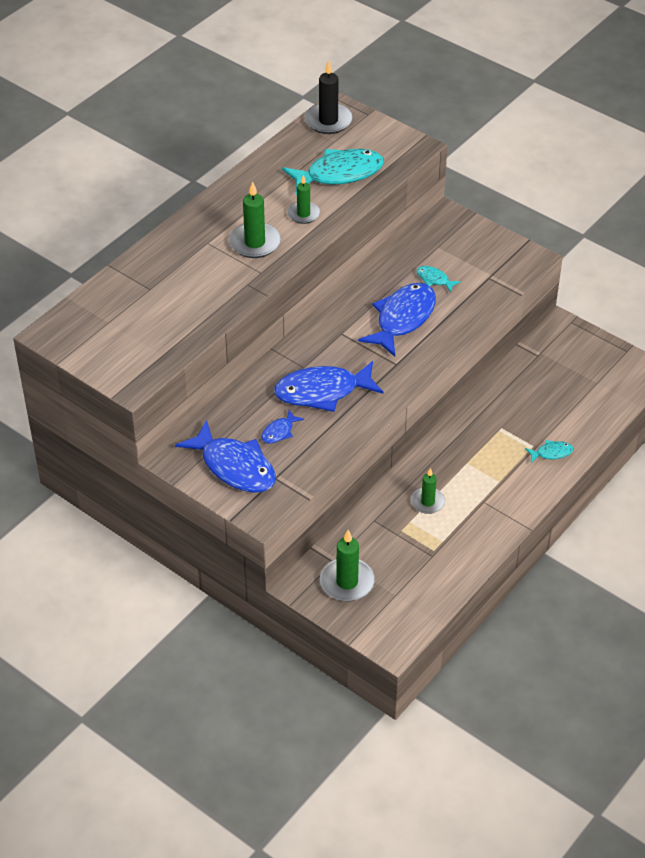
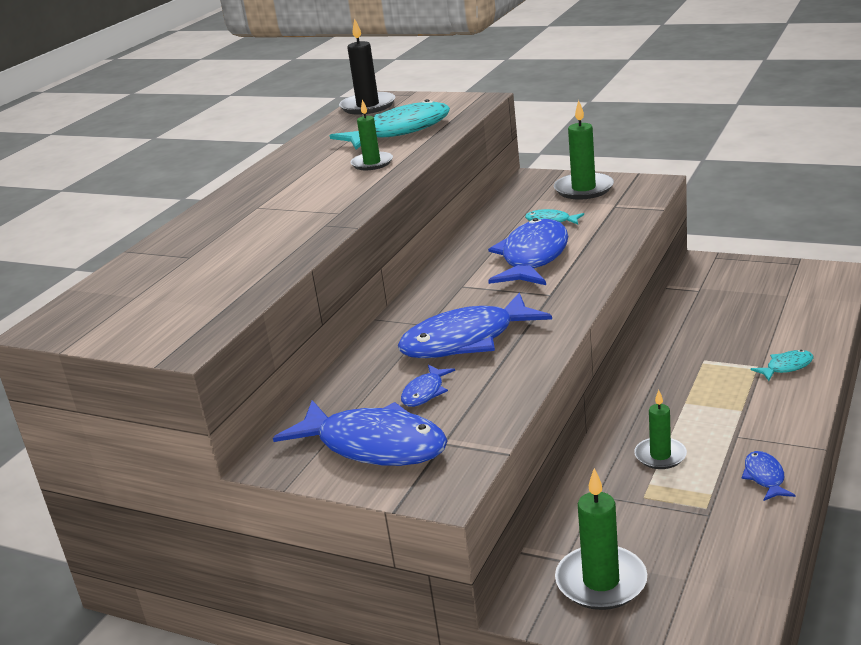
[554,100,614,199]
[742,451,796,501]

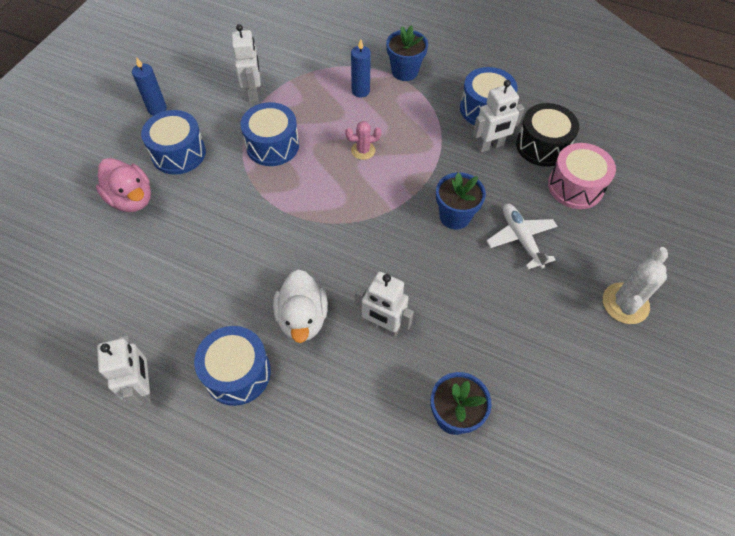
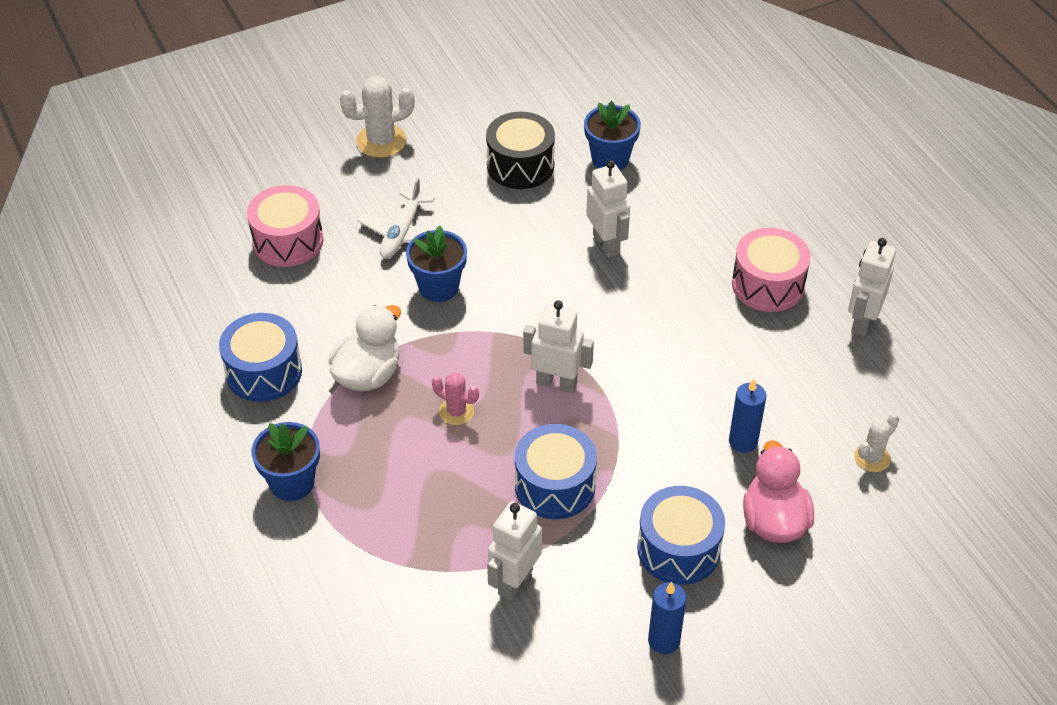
[729,379,767,453]
[523,300,594,393]
[486,112,555,189]
[328,305,401,391]
[732,228,811,312]
[854,414,899,472]

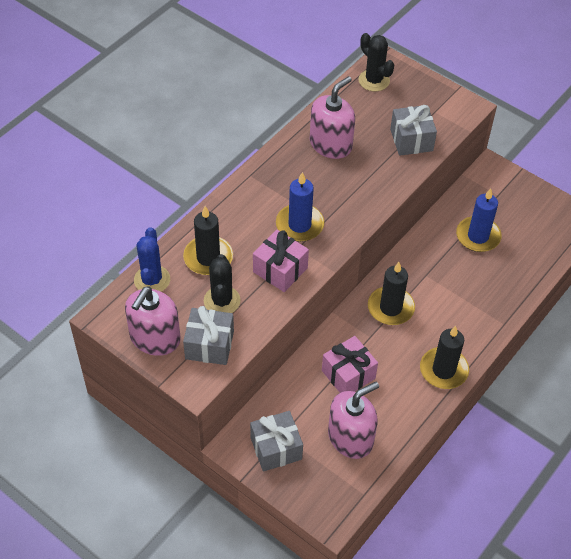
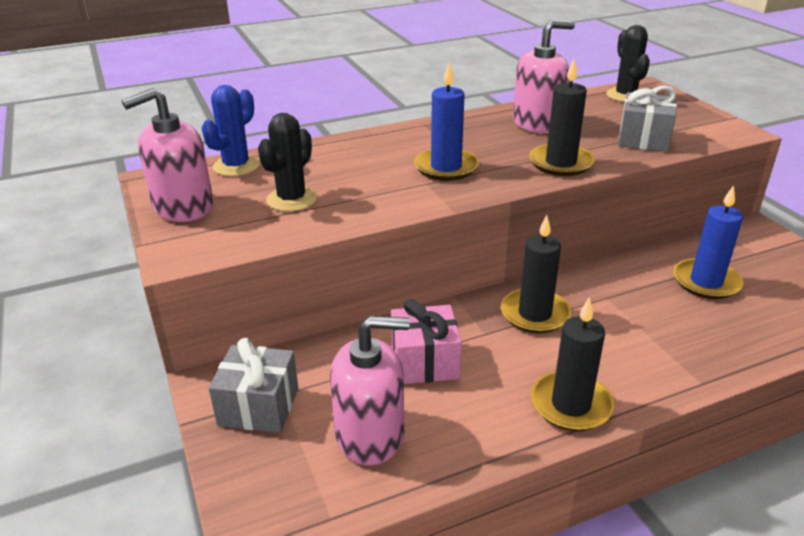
[529,59,595,176]
[253,230,309,292] (first image)
[183,306,234,365] (first image)

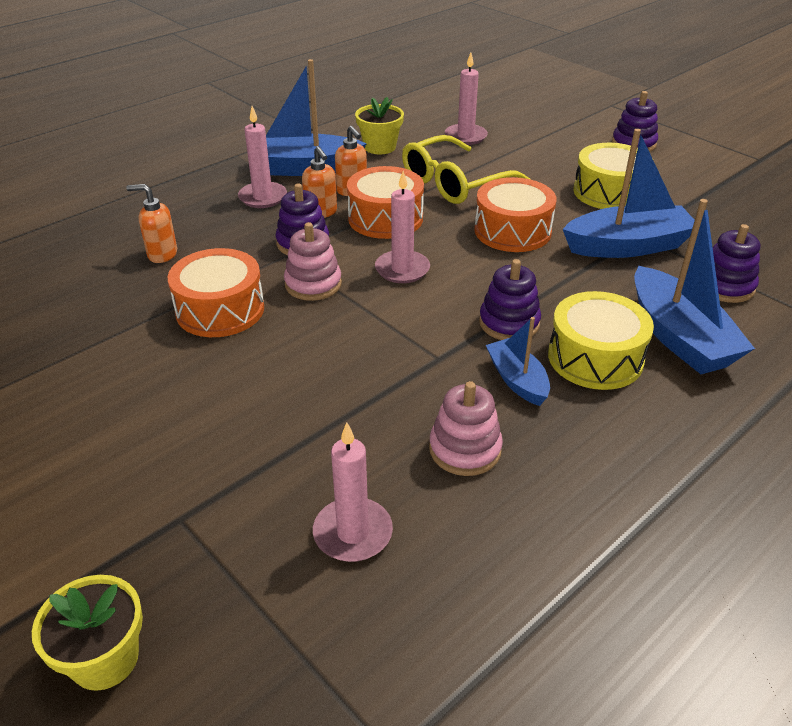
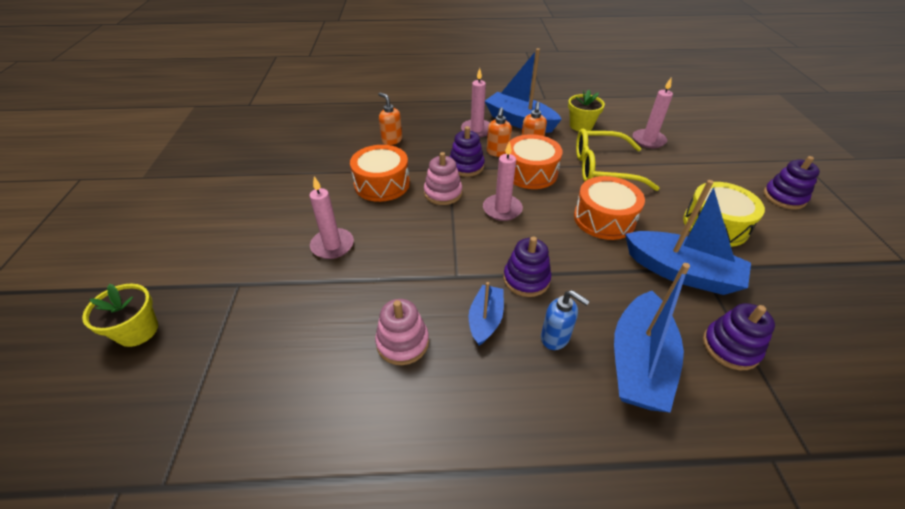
[541,290,590,350]
[309,176,354,259]

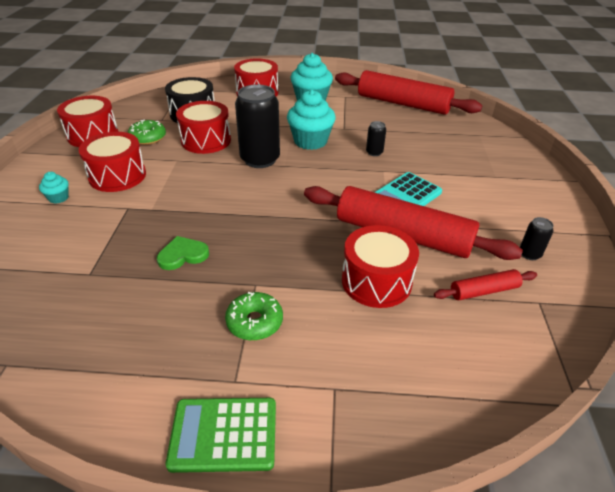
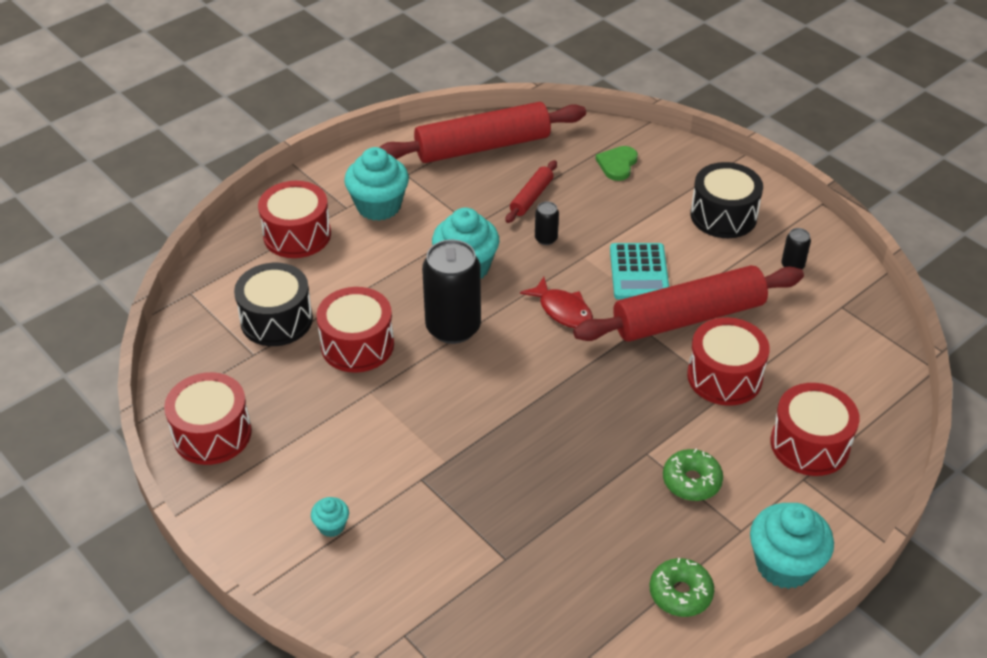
[650,558,714,617]
[770,383,860,476]
[596,146,638,181]
[505,160,557,223]
[750,503,834,589]
[690,162,763,238]
[520,277,593,328]

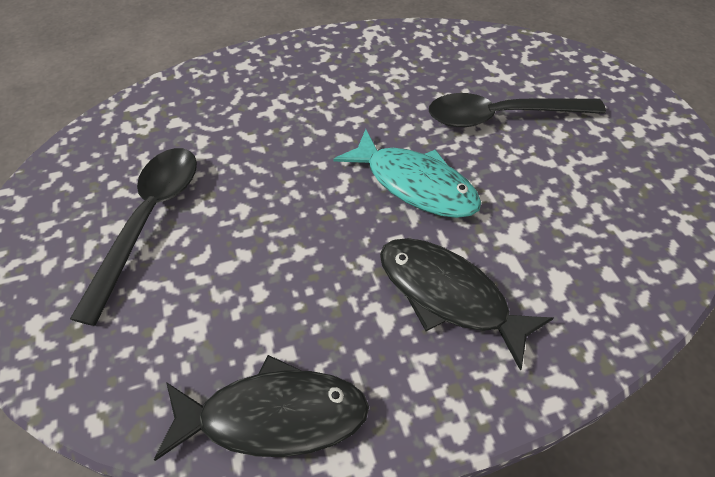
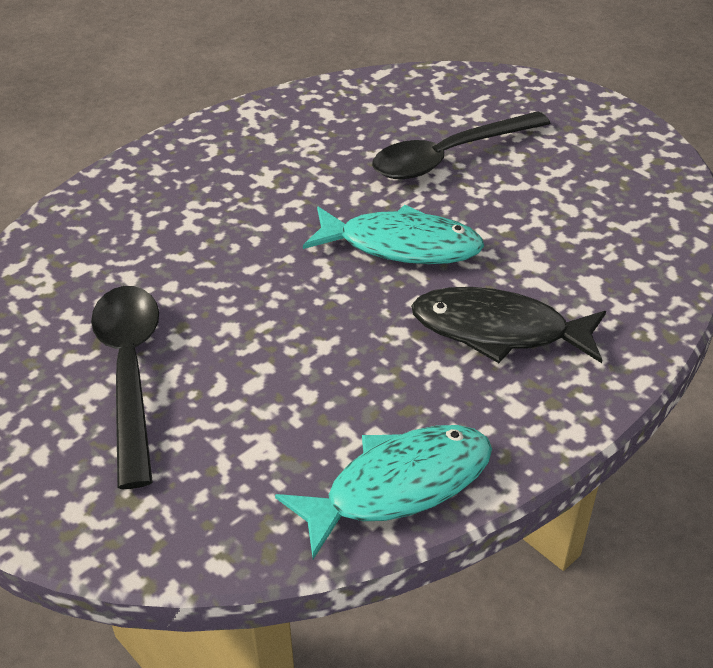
[275,425,492,559]

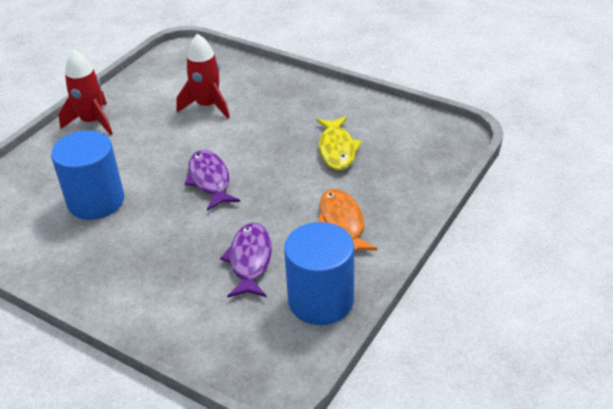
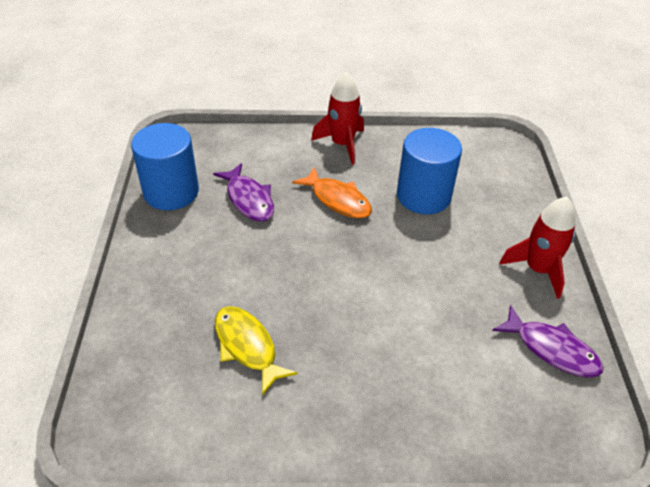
[311,72,364,165]
[492,305,604,377]
[292,167,372,218]

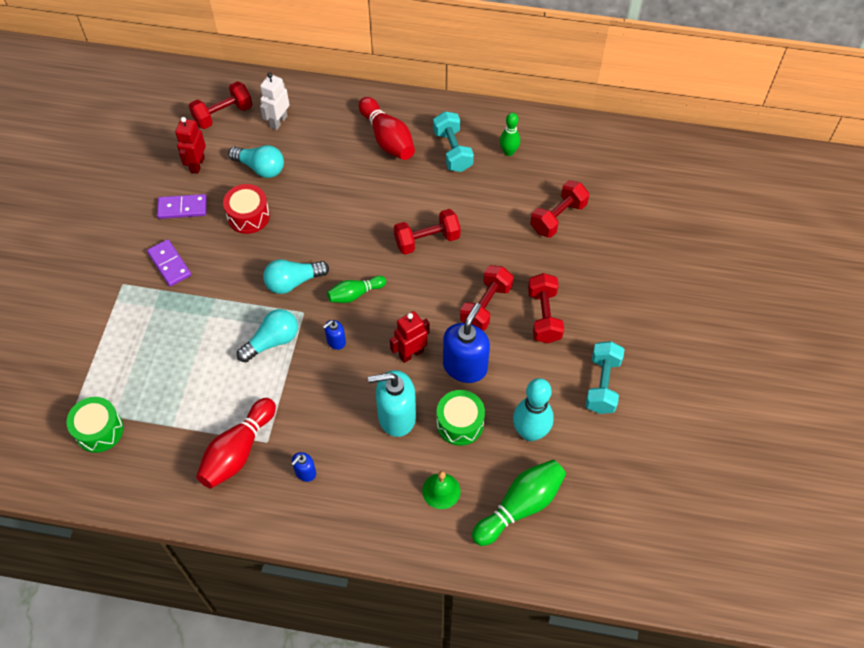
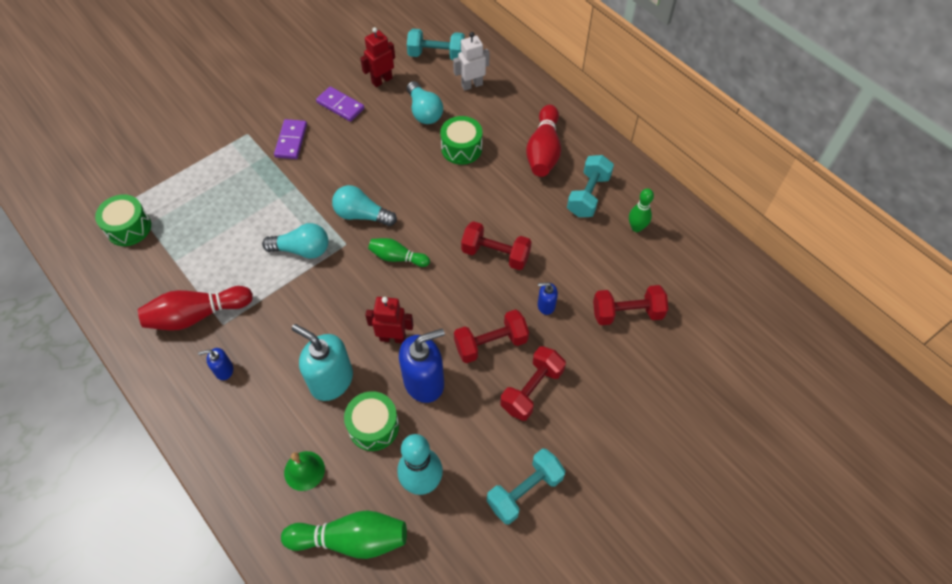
[407,29,465,60]
[223,184,270,234] (first image)
[538,282,558,315]
[440,116,482,165]

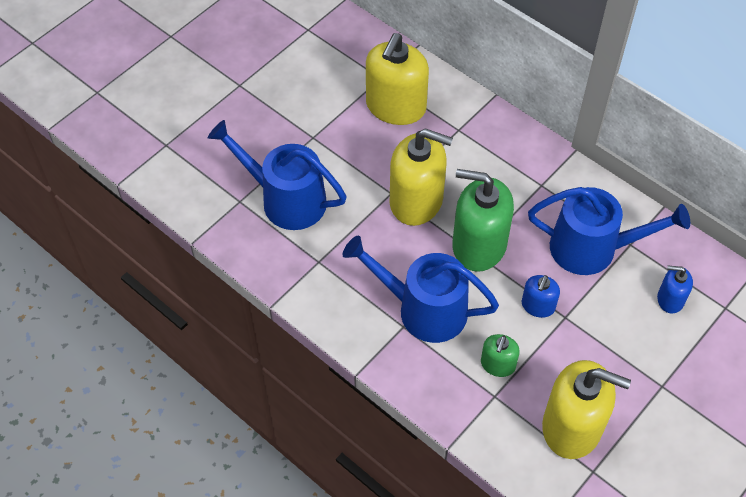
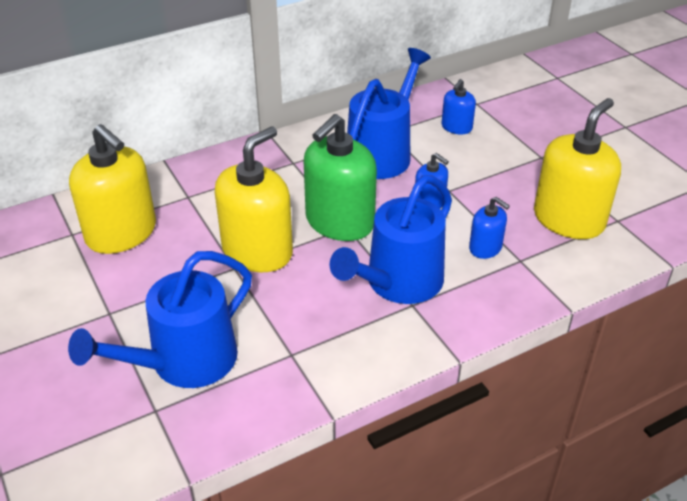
[469,197,510,259]

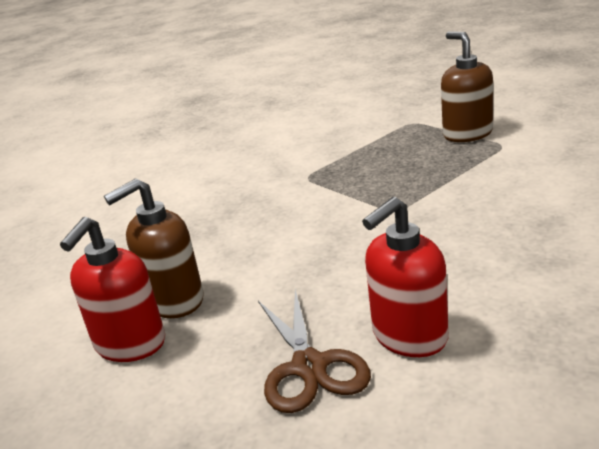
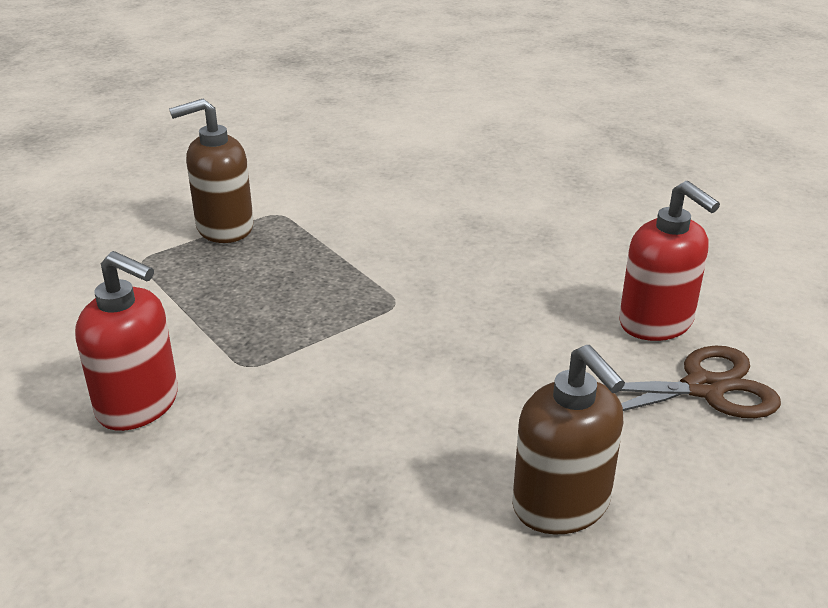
[75,251,178,431]

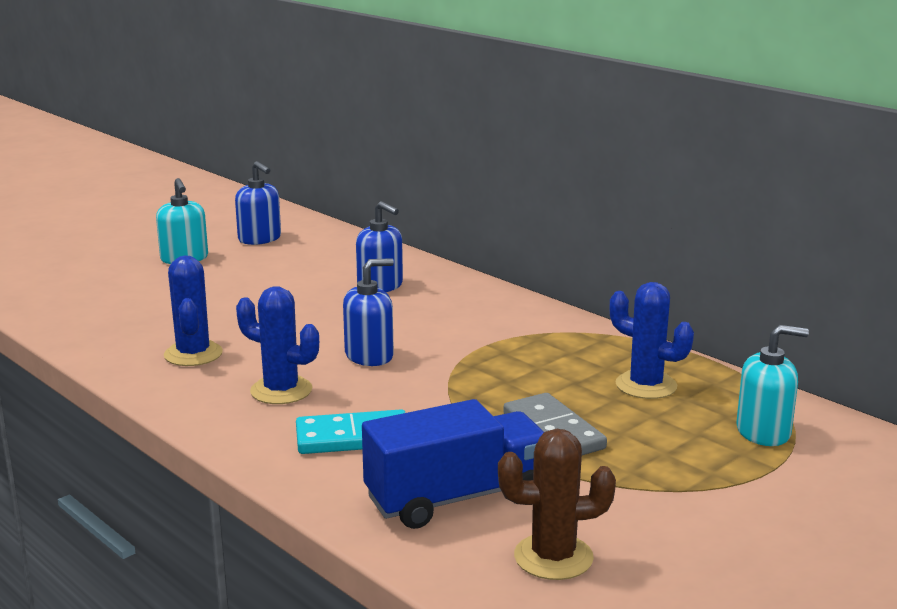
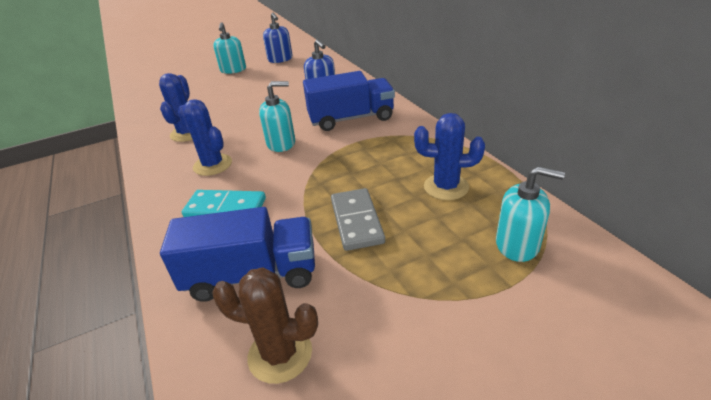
[259,81,295,152]
[414,113,485,200]
[303,71,395,131]

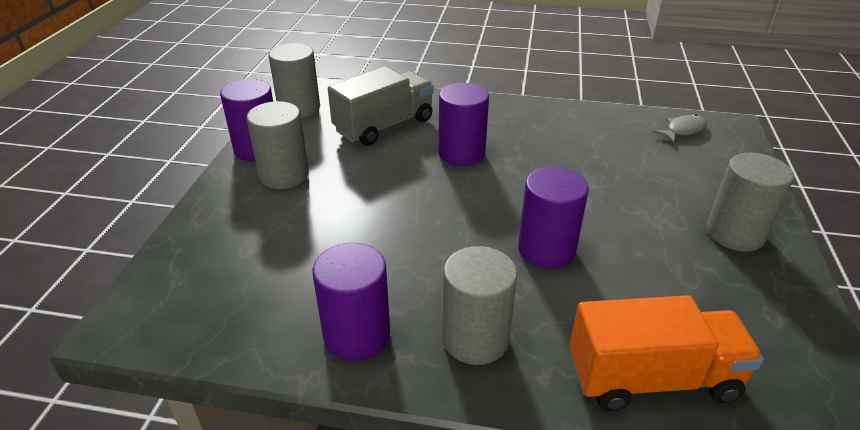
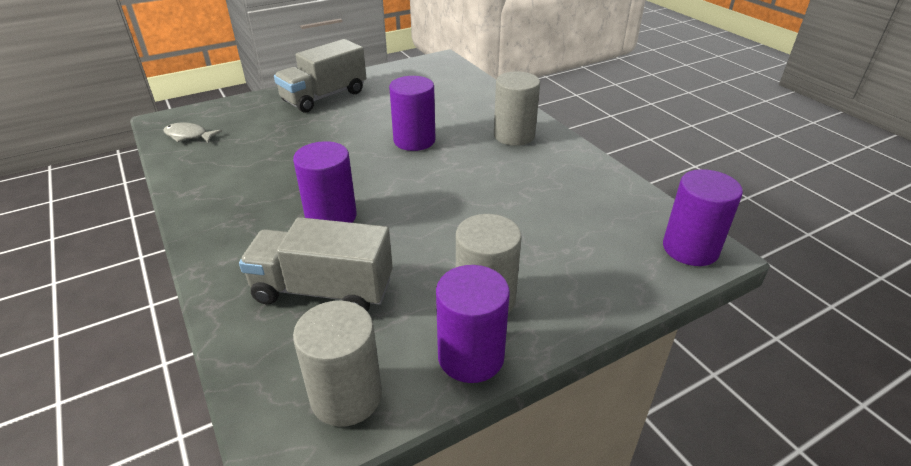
[274,39,366,113]
[663,169,743,266]
[569,295,764,411] (first image)

